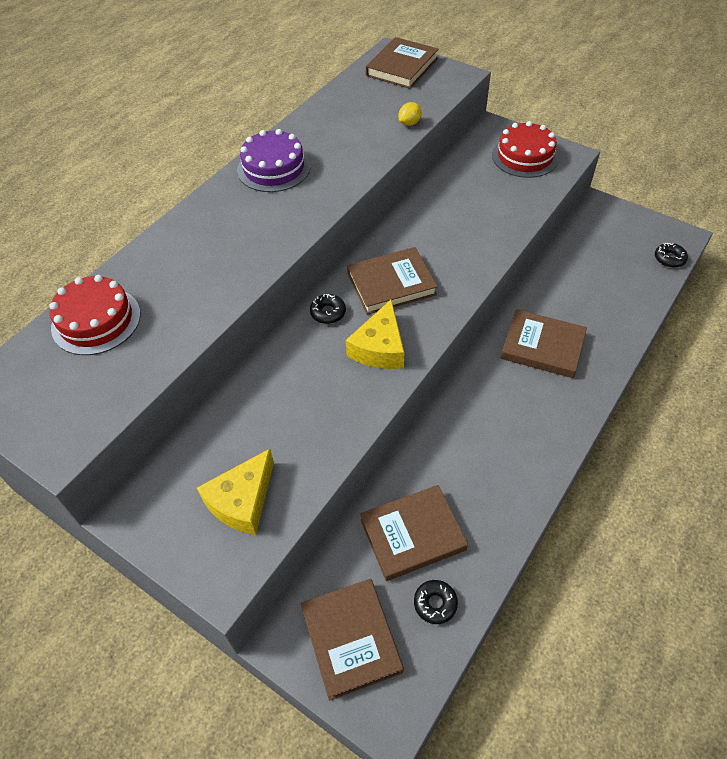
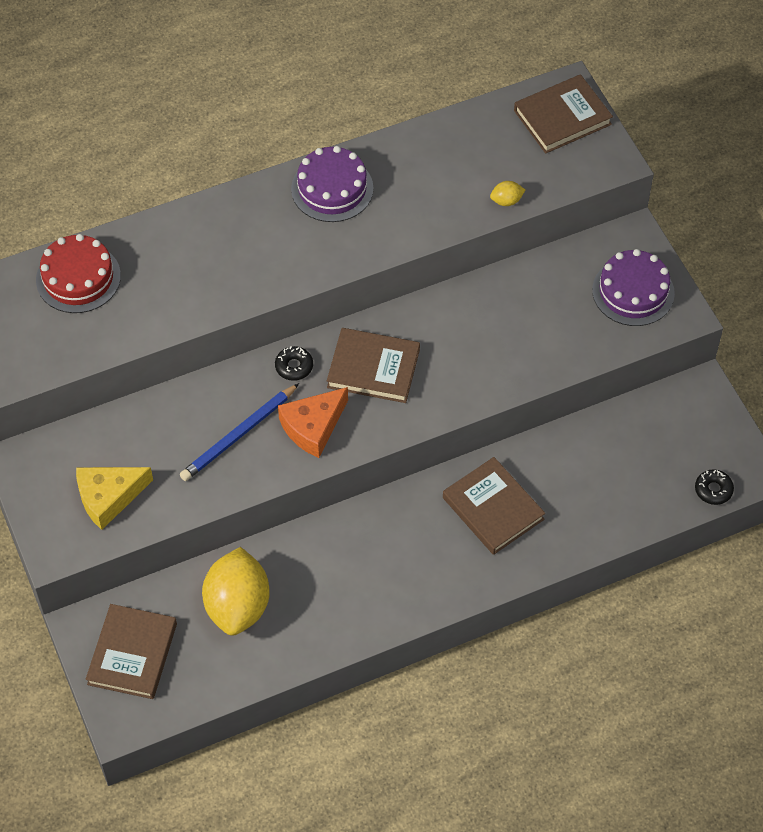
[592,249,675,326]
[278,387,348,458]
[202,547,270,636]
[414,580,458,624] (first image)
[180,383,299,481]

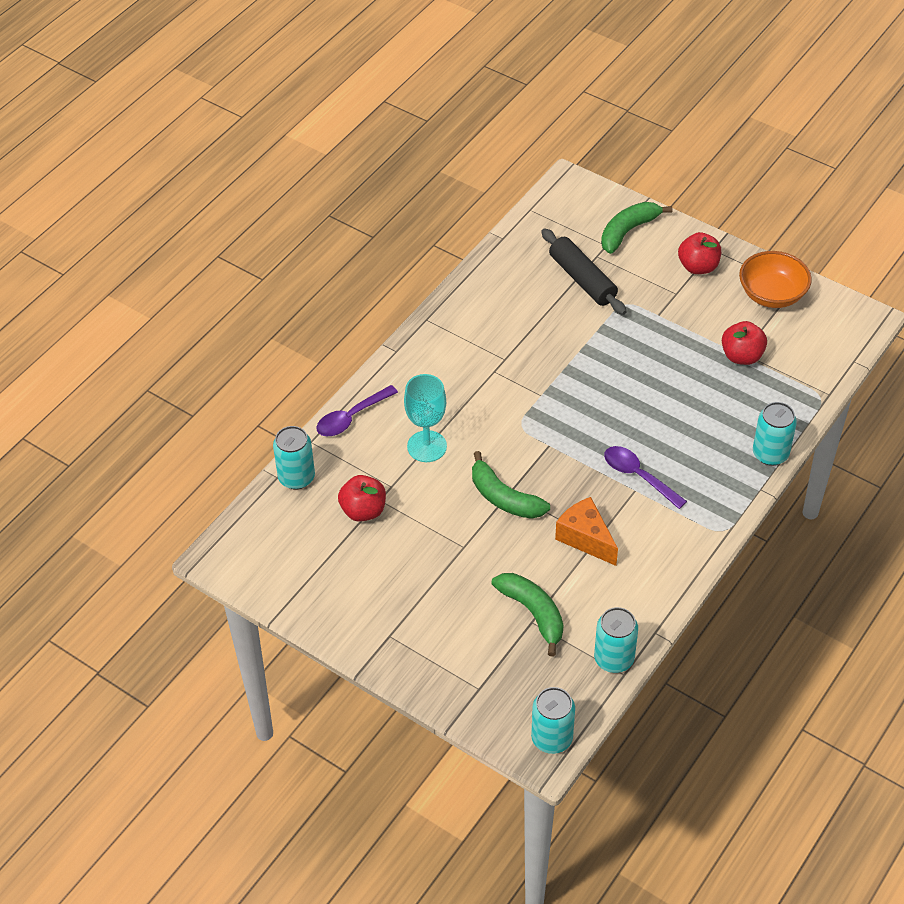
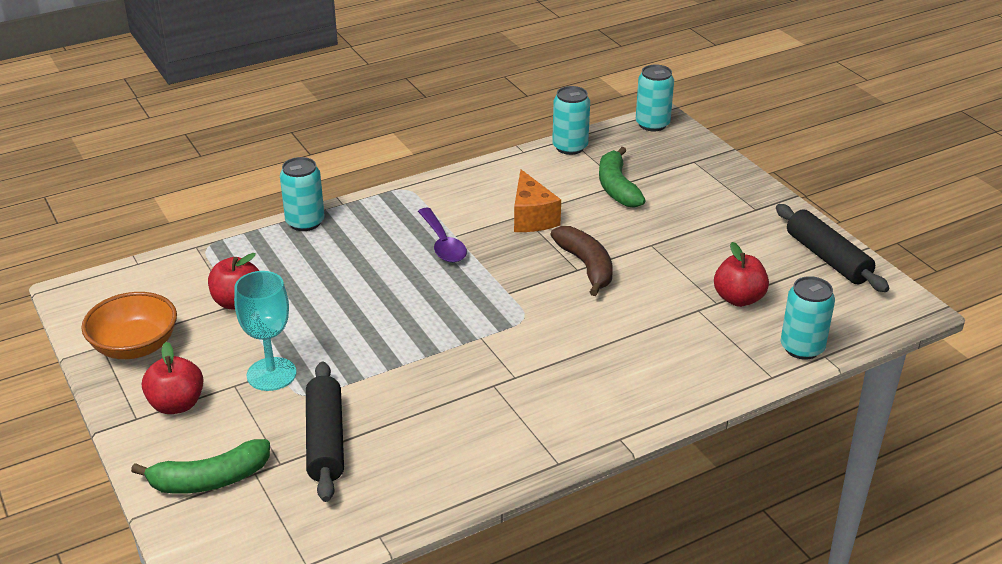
[234,271,297,391]
[317,385,398,436] (first image)
[550,226,613,296]
[776,204,889,292]

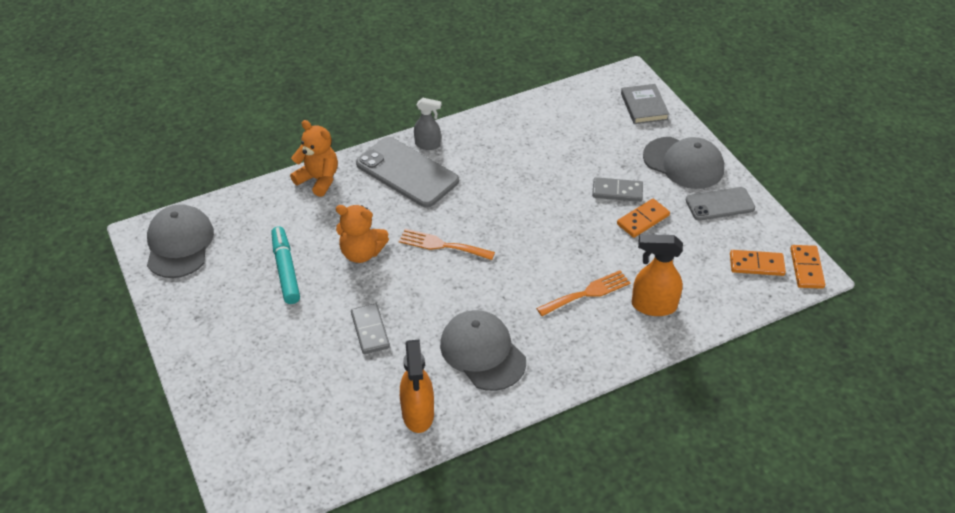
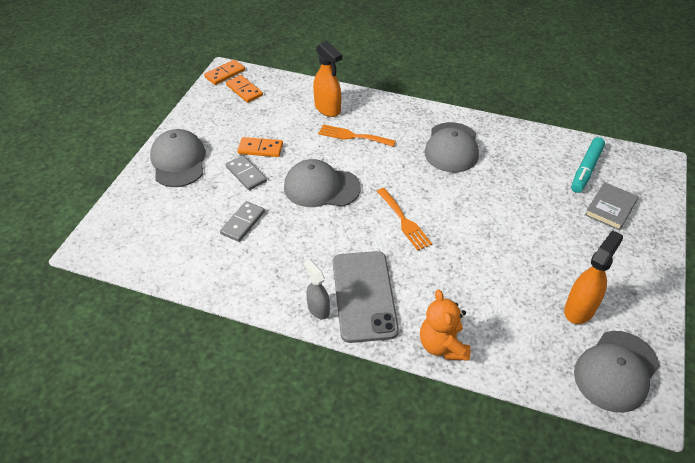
[585,182,638,230]
[686,187,755,221] (first image)
[336,205,389,263] (first image)
[571,137,605,193]
[220,201,265,242]
[564,230,623,324]
[284,159,361,207]

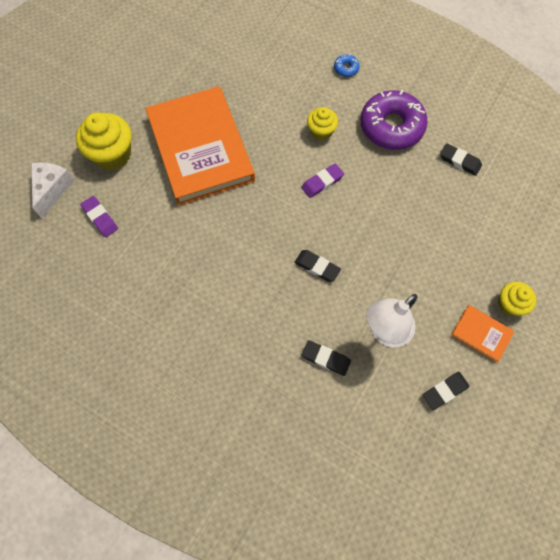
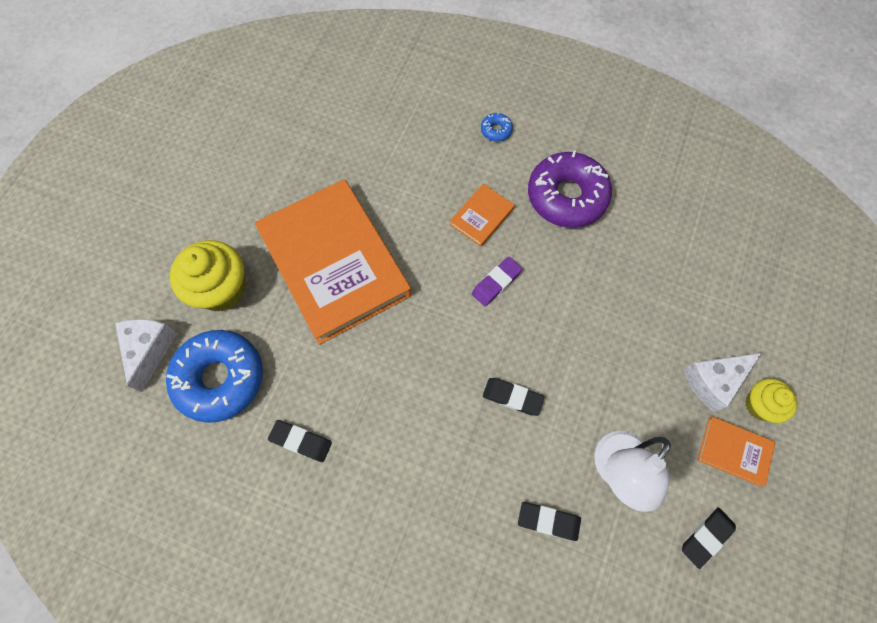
[450,184,515,247]
[268,420,332,462]
[166,330,263,423]
[683,353,762,412]

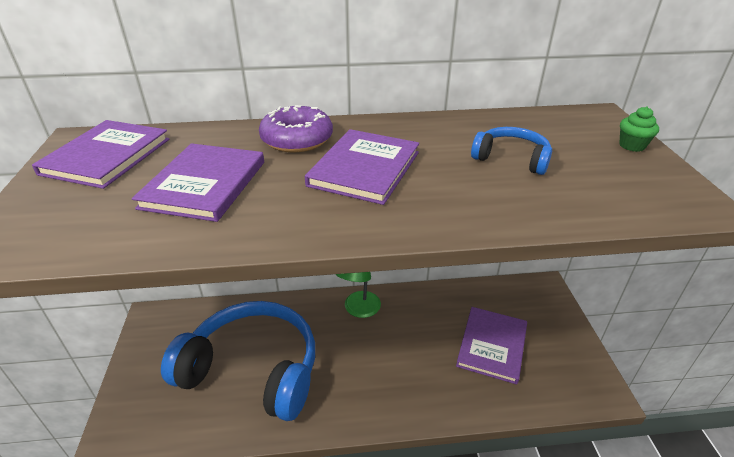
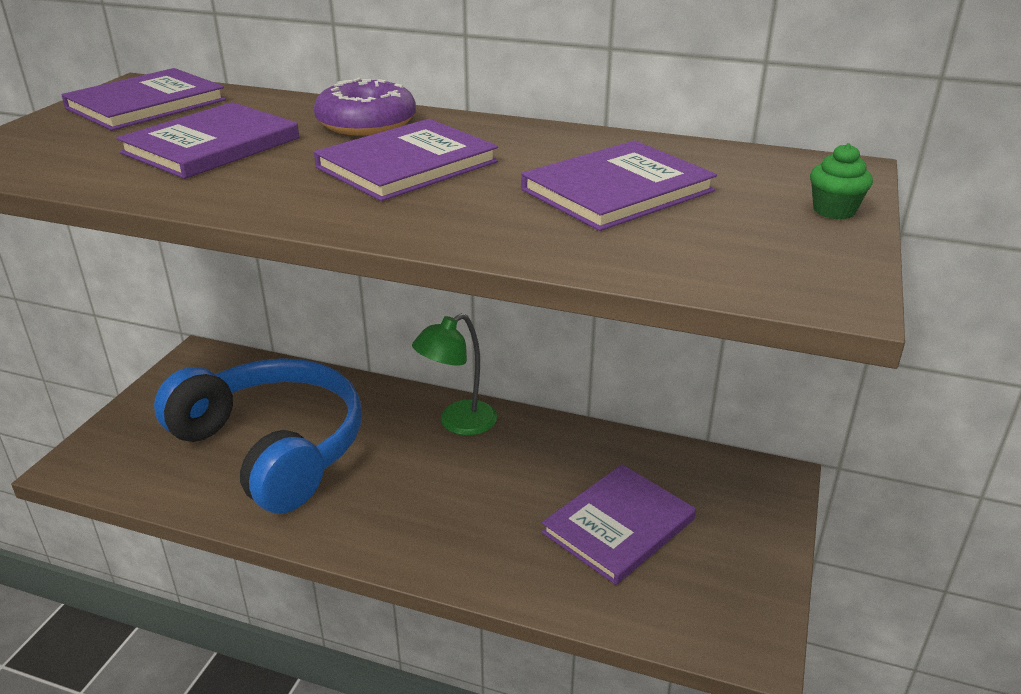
[521,140,717,231]

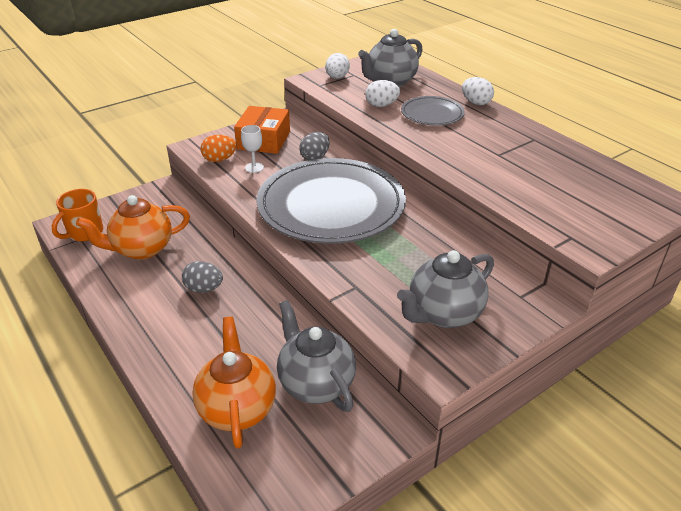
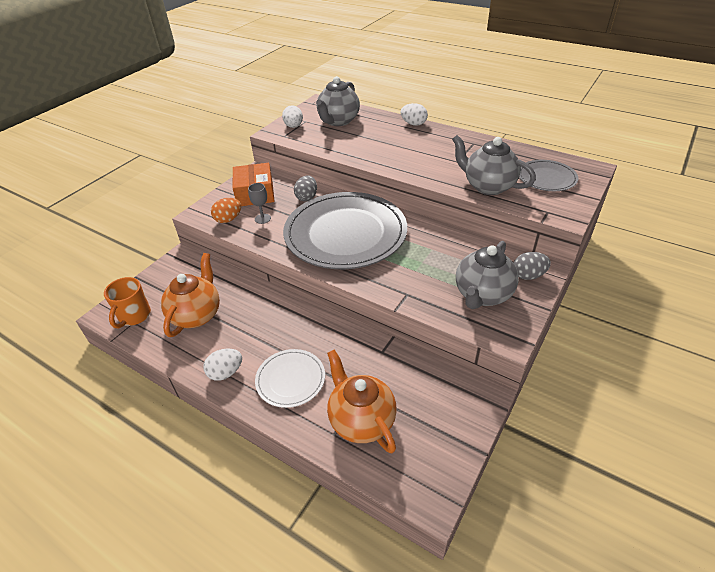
[204,349,242,381]
[519,160,578,191]
[248,183,271,224]
[161,253,220,337]
[514,252,551,280]
[452,135,536,195]
[255,349,325,408]

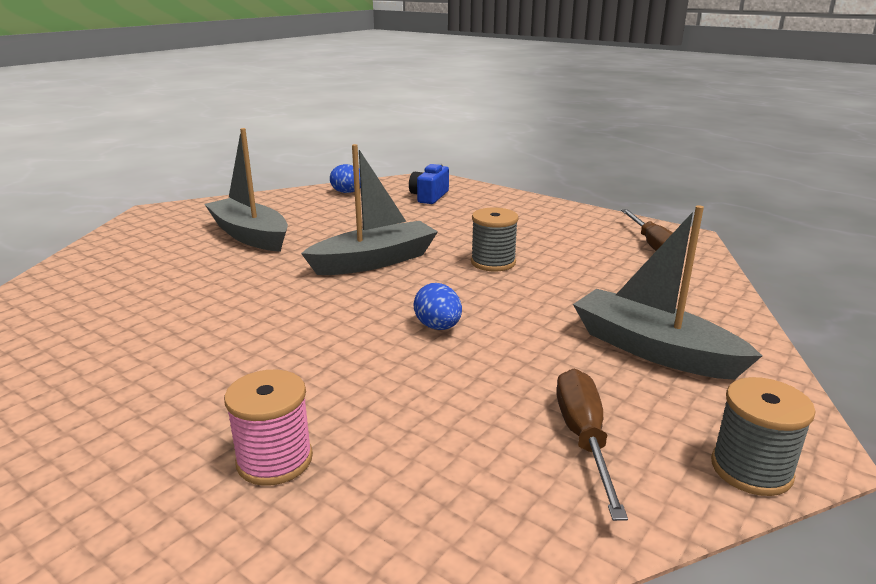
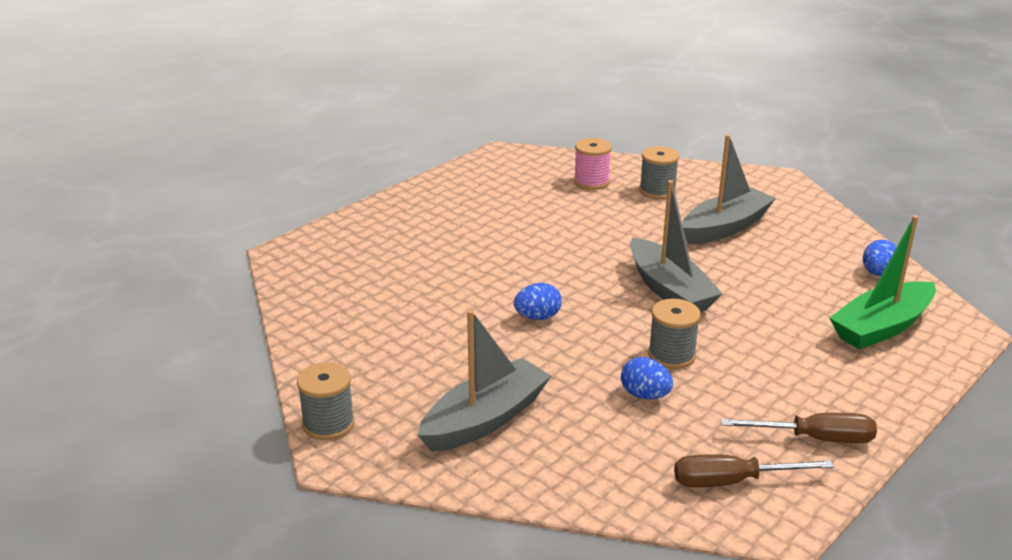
[829,215,936,349]
[721,413,877,443]
[574,138,612,190]
[639,146,679,199]
[621,357,673,400]

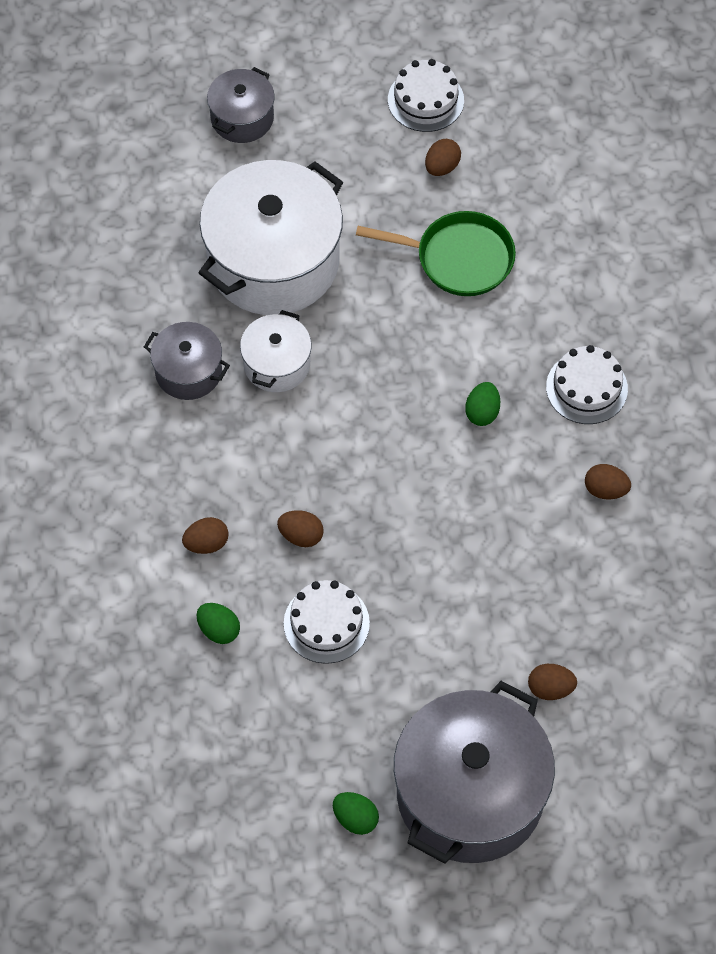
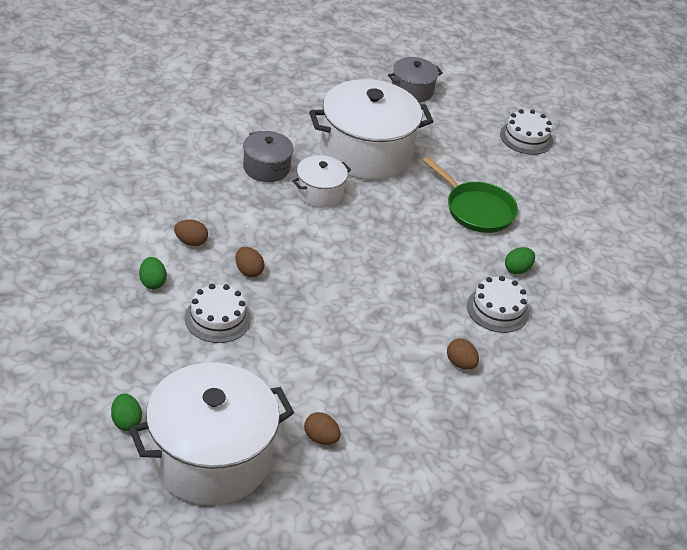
[425,139,461,176] (first image)
[505,247,535,274]
[129,363,294,505]

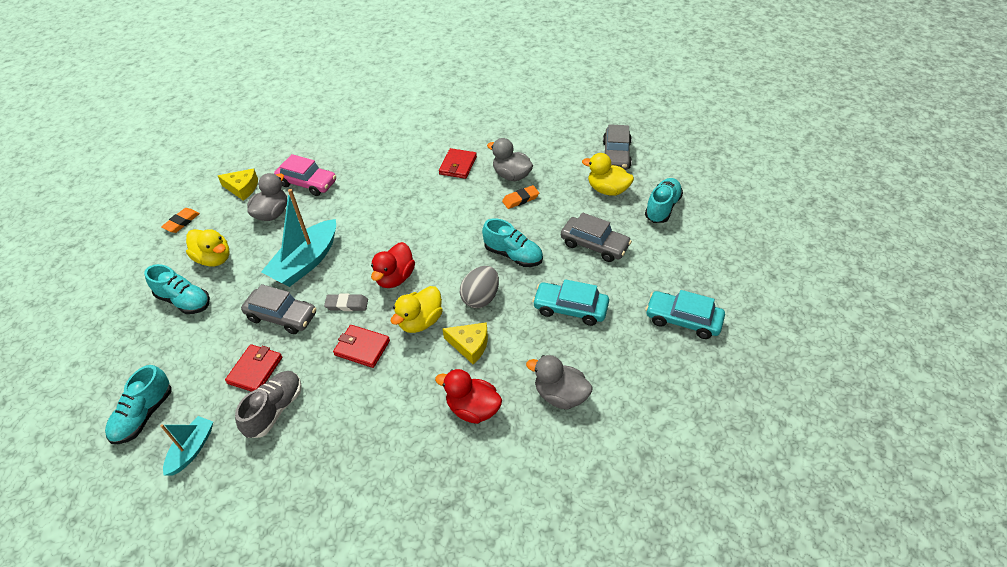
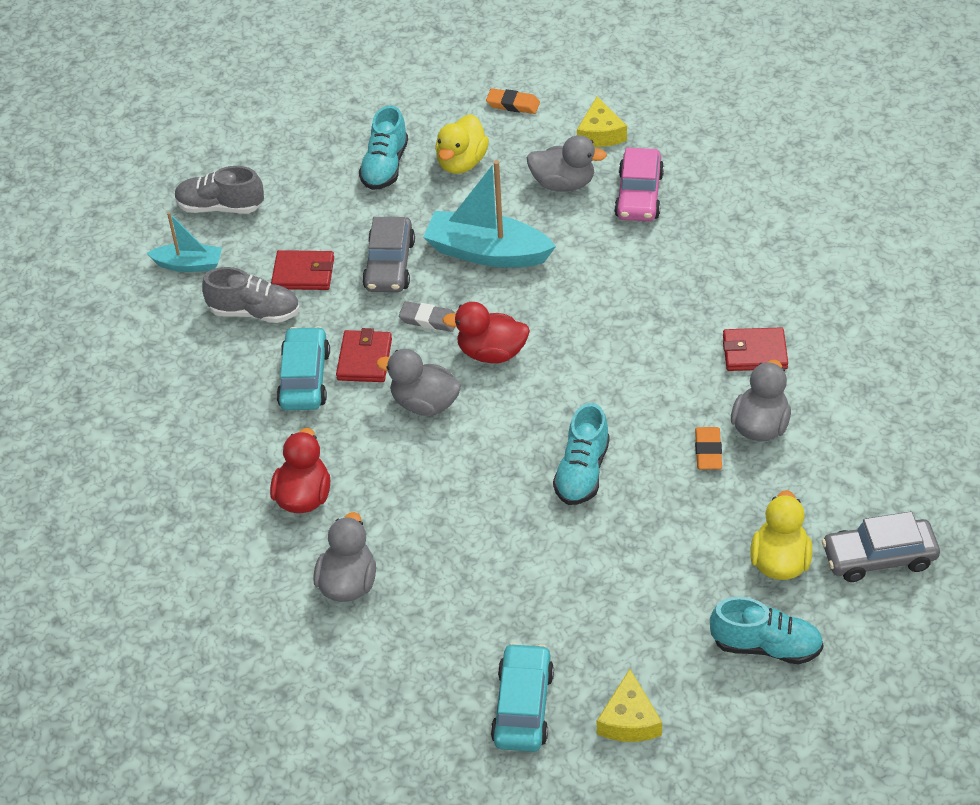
[695,427,722,469]
[561,212,632,262] (first image)
[460,266,499,308] (first image)
[276,326,330,410]
[376,349,461,416]
[399,301,455,332]
[597,669,662,742]
[175,166,264,213]

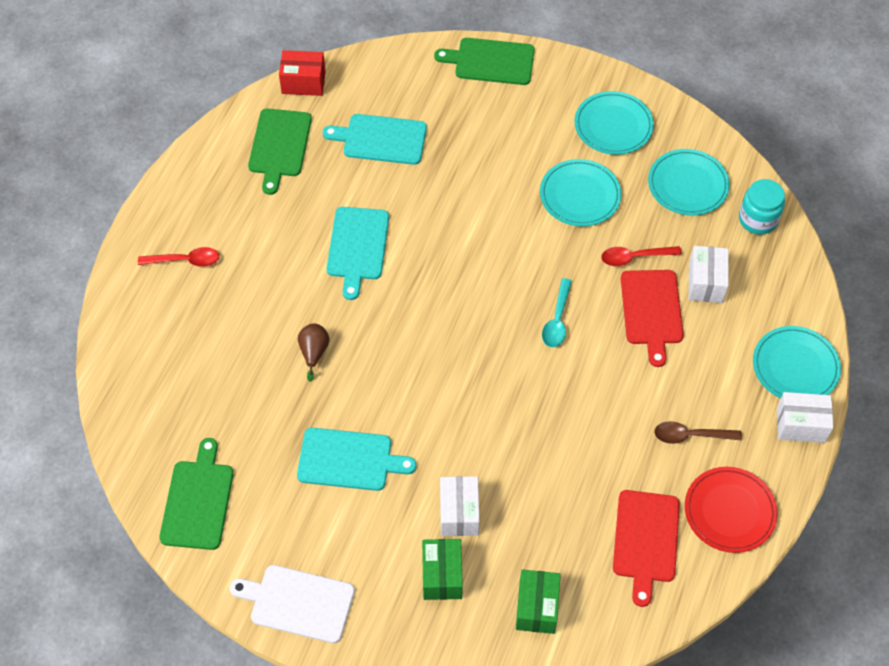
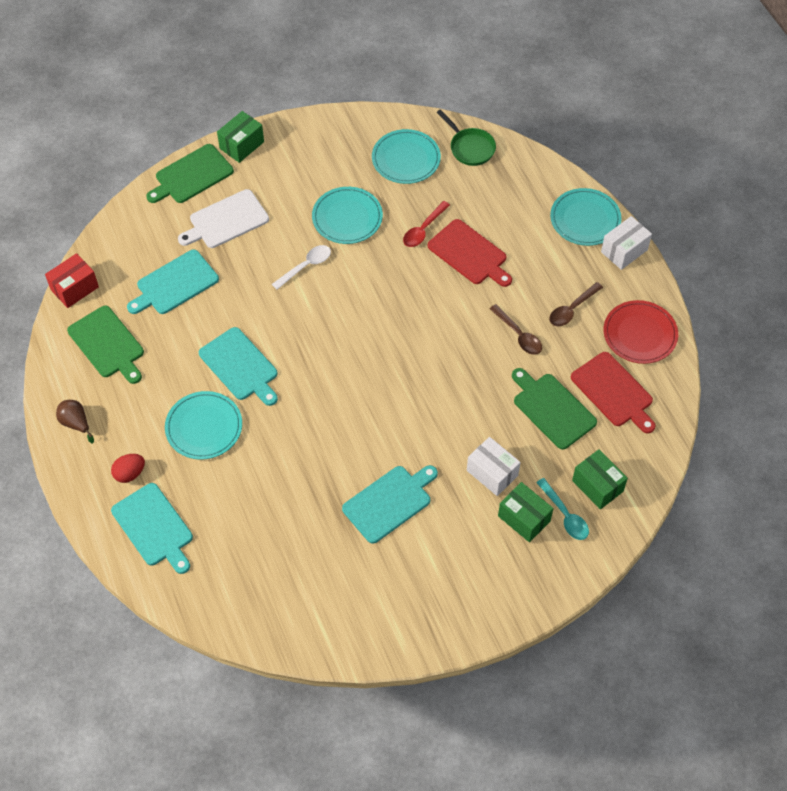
[165,391,242,460]
[437,109,496,166]
[688,246,729,303] (first image)
[111,454,145,483]
[536,478,589,540]
[56,400,94,444]
[512,368,597,450]
[178,189,269,248]
[217,111,264,163]
[272,245,331,290]
[490,304,542,355]
[111,483,193,574]

